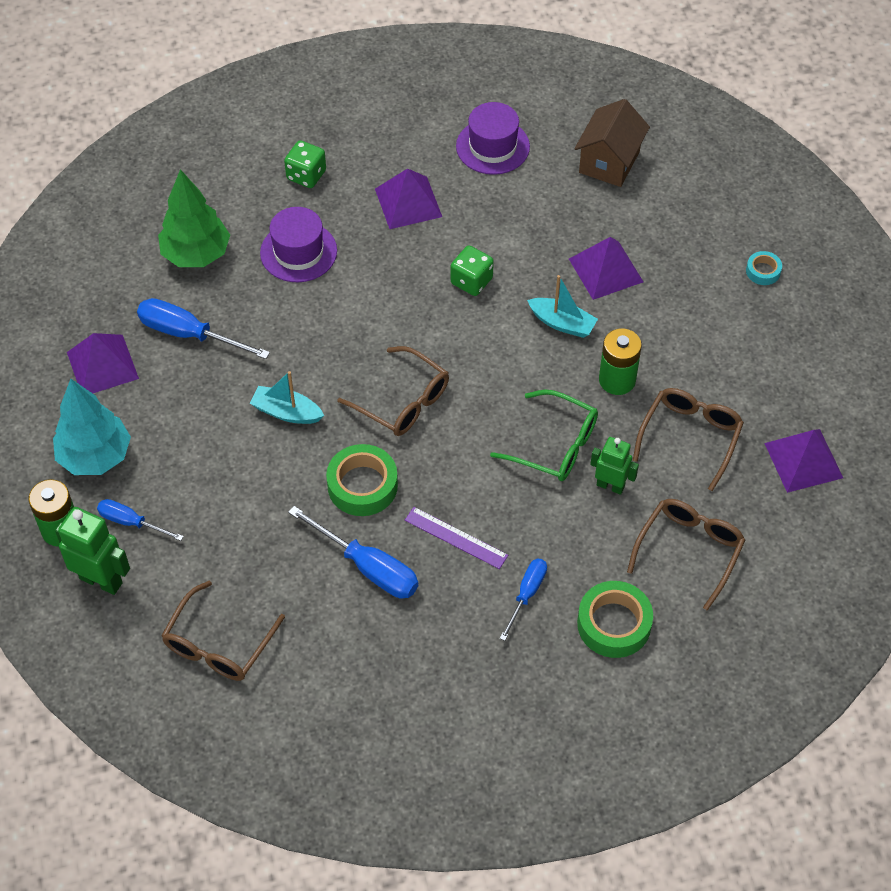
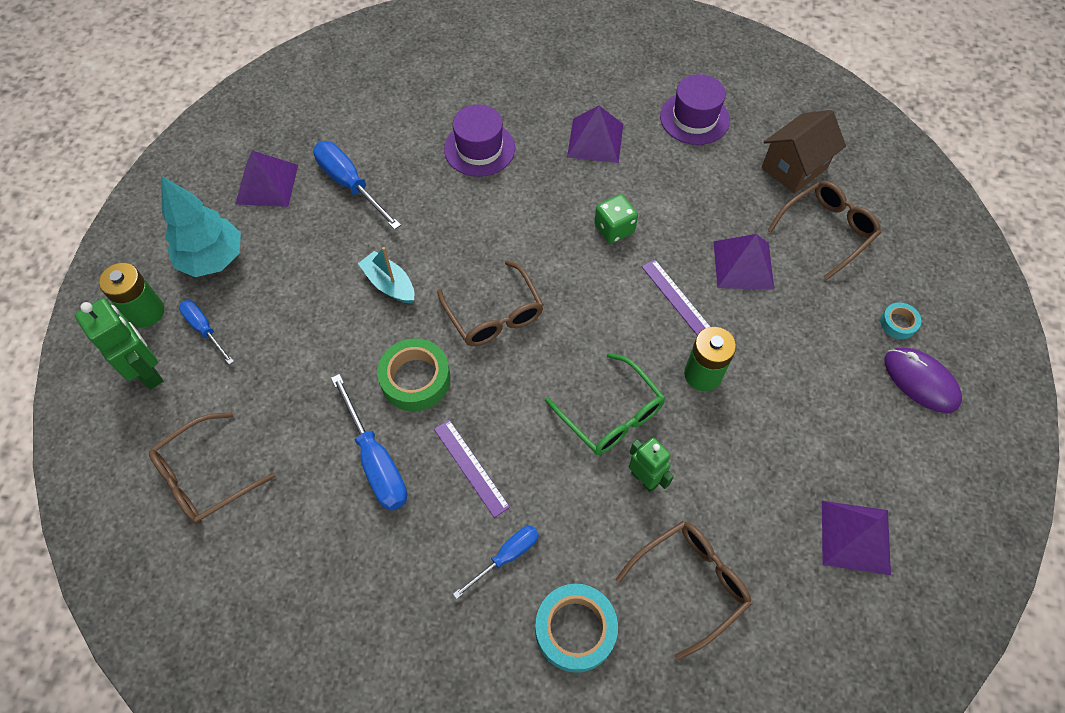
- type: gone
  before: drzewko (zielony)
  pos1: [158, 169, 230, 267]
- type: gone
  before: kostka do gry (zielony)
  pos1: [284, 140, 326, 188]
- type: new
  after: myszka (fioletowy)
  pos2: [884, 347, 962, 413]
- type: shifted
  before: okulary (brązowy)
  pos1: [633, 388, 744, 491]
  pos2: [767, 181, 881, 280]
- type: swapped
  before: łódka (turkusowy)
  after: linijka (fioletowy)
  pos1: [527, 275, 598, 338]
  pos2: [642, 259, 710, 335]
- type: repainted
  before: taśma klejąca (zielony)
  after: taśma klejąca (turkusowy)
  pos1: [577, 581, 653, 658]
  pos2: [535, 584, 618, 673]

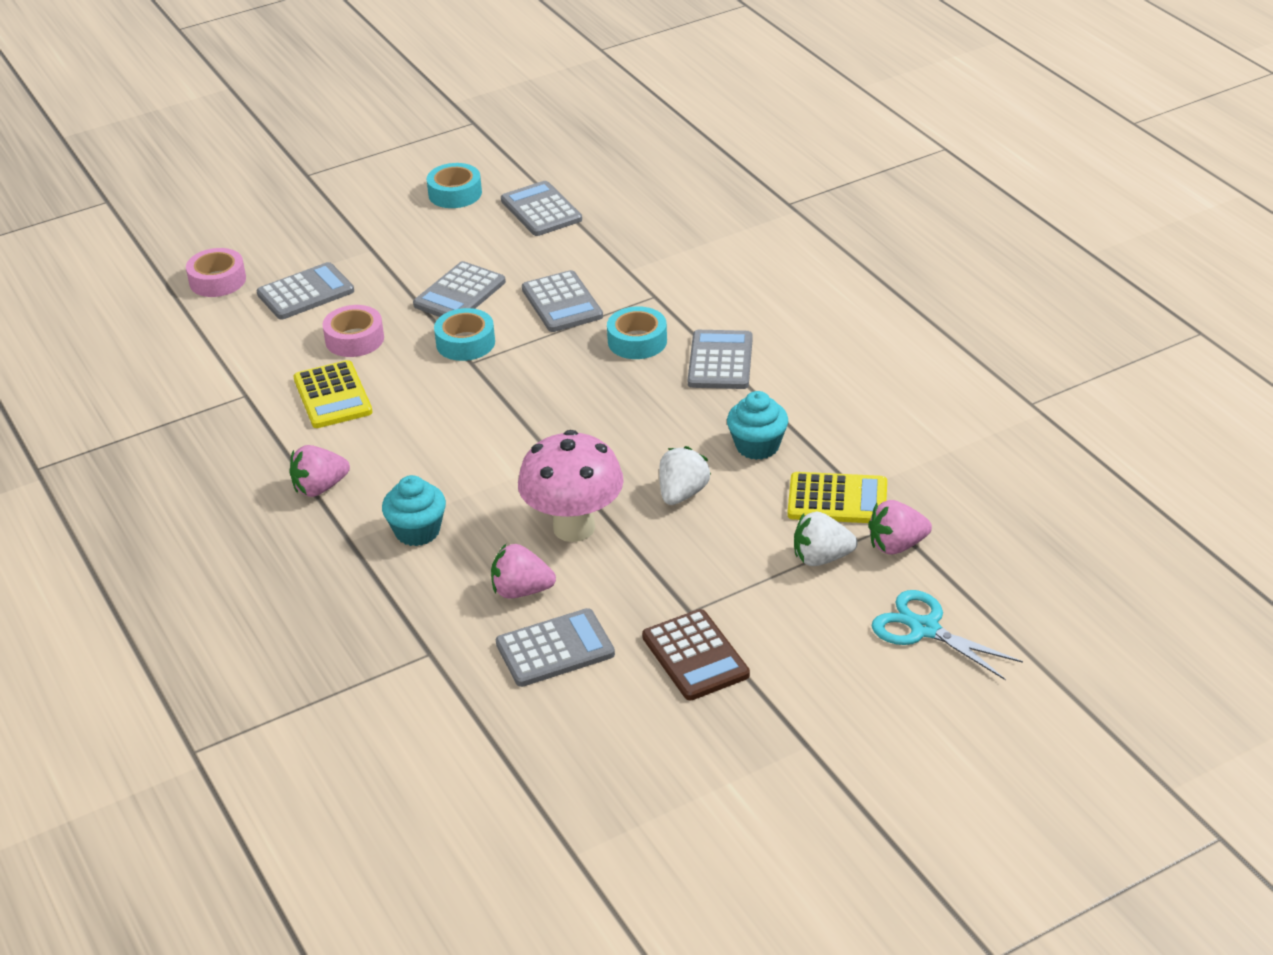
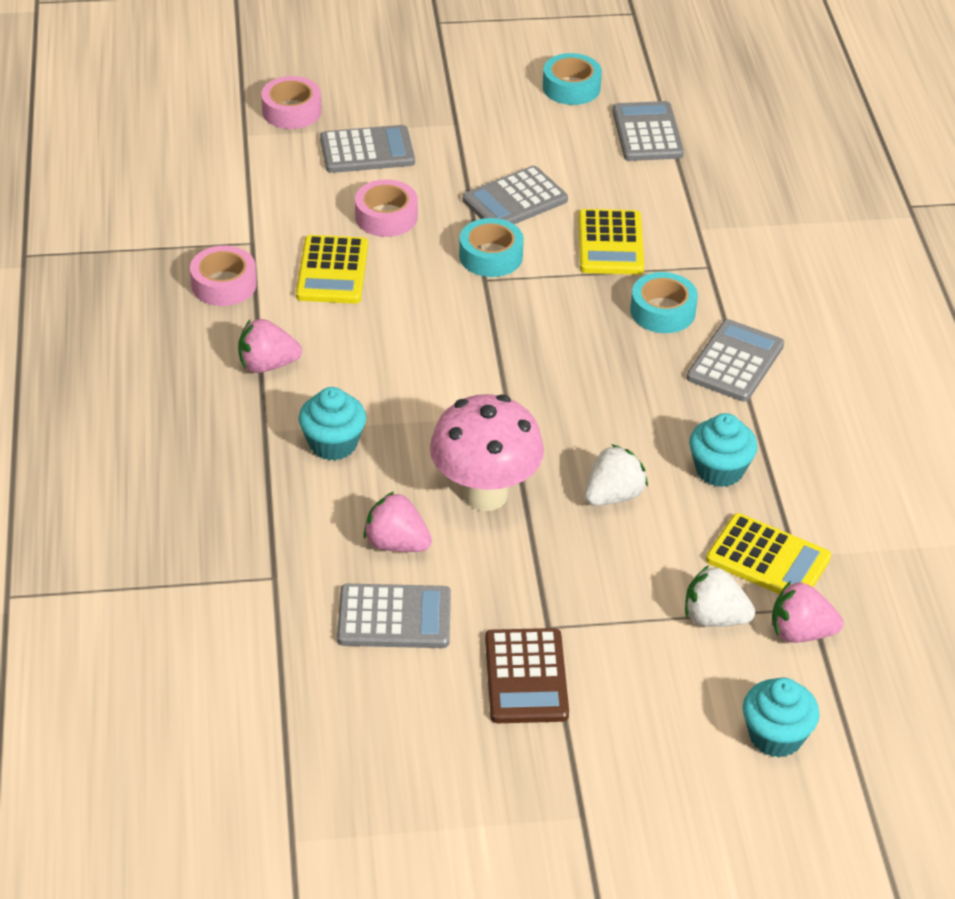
- type: new
  after: taśma klejąca (różowy)
  pos2: [190, 246, 257, 306]
- type: swapped
  before: nożyczki (turkusowy)
  after: muffinka (turkusowy)
  pos1: [872, 590, 1023, 680]
  pos2: [743, 678, 820, 758]
- type: repainted
  before: kalkulator (szary)
  after: kalkulator (żółty)
  pos1: [522, 270, 603, 332]
  pos2: [578, 209, 644, 275]

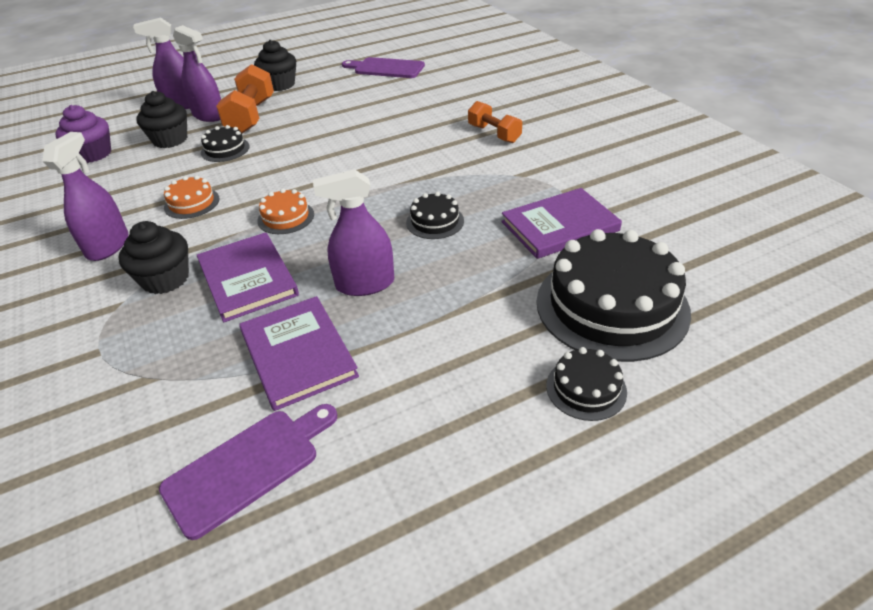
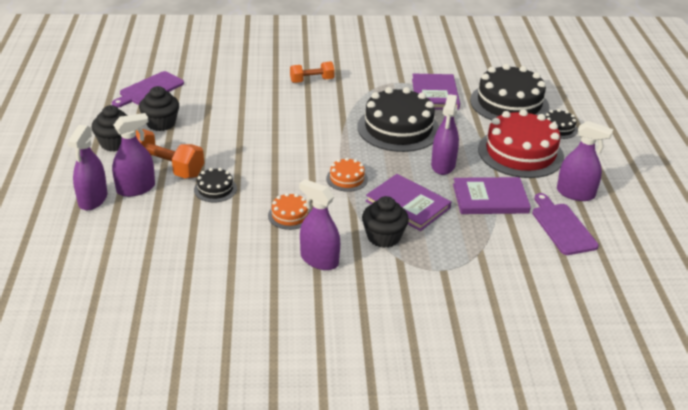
- type: gone
  before: muffinka (fioletowy)
  pos1: [55, 105, 111, 163]
- type: new
  after: tort (czerwony)
  pos2: [478, 109, 564, 178]
- type: new
  after: spryskiwacz (fioletowy)
  pos2: [557, 121, 613, 201]
- type: shifted
  before: muffinka (czarny)
  pos1: [136, 91, 187, 148]
  pos2: [139, 86, 179, 131]
- type: rotated
  before: książka (fioletowy)
  pos1: [197, 232, 299, 322]
  pos2: [366, 174, 451, 231]
  turn: 45
- type: scaled
  before: tort (czarny)
  pos1: [406, 192, 464, 239]
  pos2: [358, 87, 439, 152]
  scale: 2.15

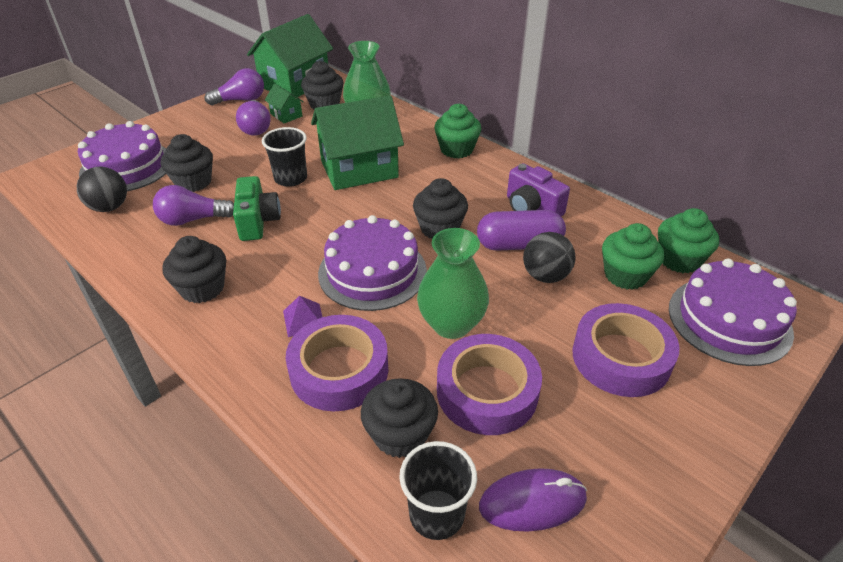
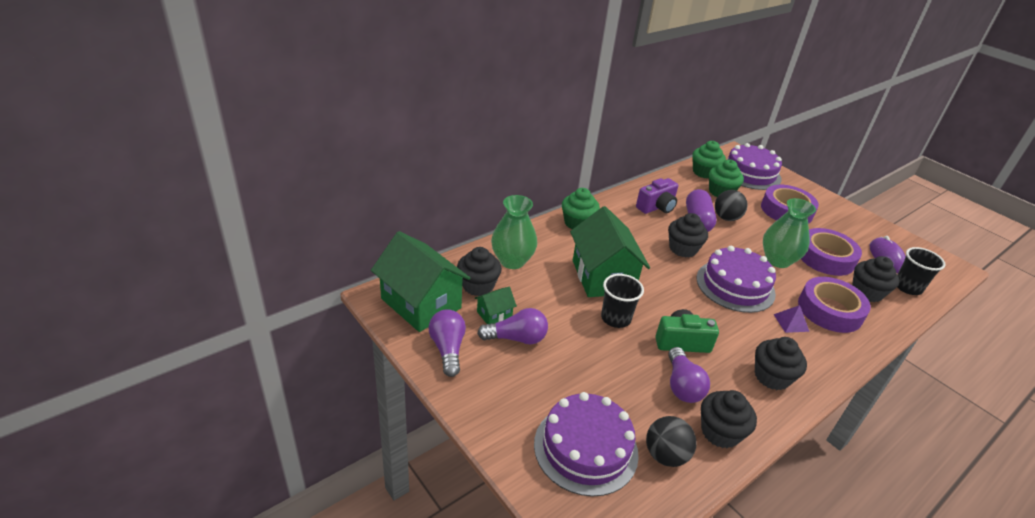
- type: shifted
  before: muffinka (czarny)
  pos1: [161, 134, 213, 192]
  pos2: [701, 390, 757, 448]

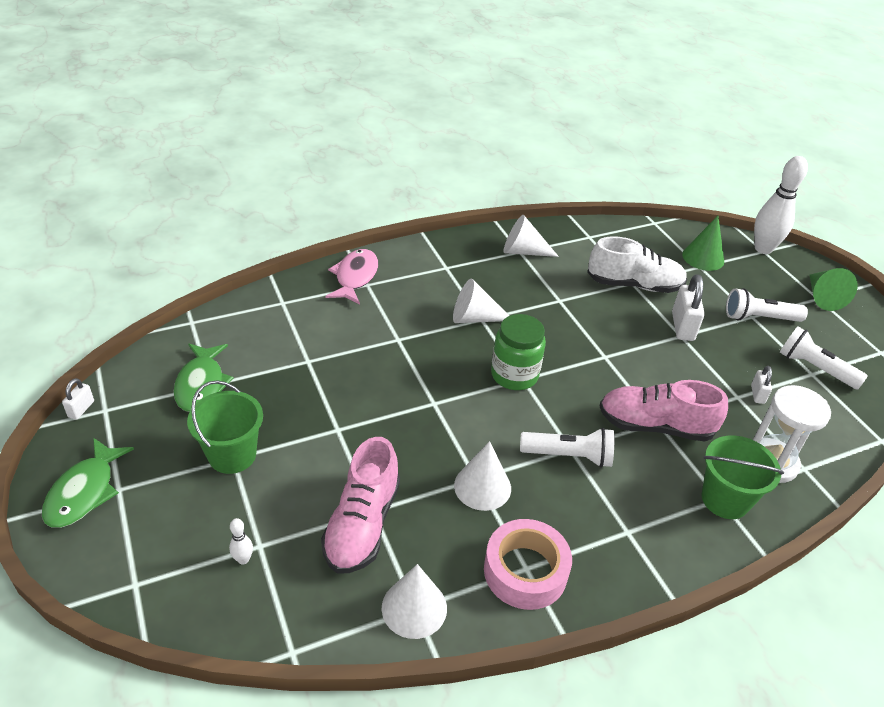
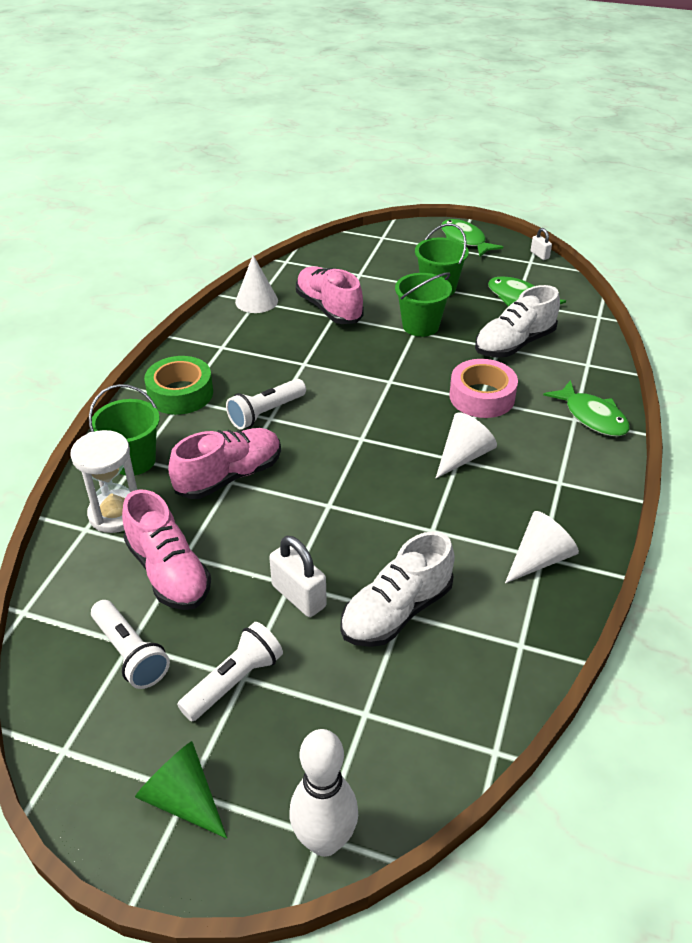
- type: gone
  before: kręgiel (biały)
  pos1: [229, 518, 253, 565]
- type: gone
  before: stożek (biały)
  pos1: [454, 441, 511, 511]
- type: gone
  before: słoik (zielony)
  pos1: [491, 314, 546, 390]
- type: gone
  before: stożek (zielony)
  pos1: [682, 216, 724, 271]
- type: new
  after: taśma klejąca (zielony)
  pos2: [144, 356, 213, 415]
- type: new
  after: wiadro (zielony)
  pos2: [395, 272, 452, 337]
- type: new
  after: but (biały)
  pos2: [475, 285, 560, 357]
- type: shifted
  before: taśma klejąca (różowy)
  pos1: [484, 519, 572, 610]
  pos2: [450, 359, 518, 418]
- type: swapped
  before: kłódka (biały)
  after: but (różowy)
  pos1: [751, 366, 772, 404]
  pos2: [122, 489, 211, 610]
- type: repainted
  before: ryba (różowy)
  after: ryba (zielony)
  pos1: [325, 249, 378, 304]
  pos2: [543, 380, 630, 437]
- type: rotated
  before: latarka (biały)
  pos1: [779, 326, 868, 390]
  pos2: [91, 600, 170, 689]
  turn: 60

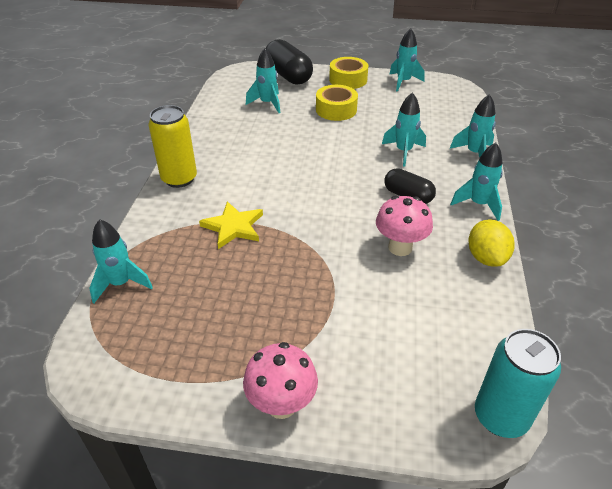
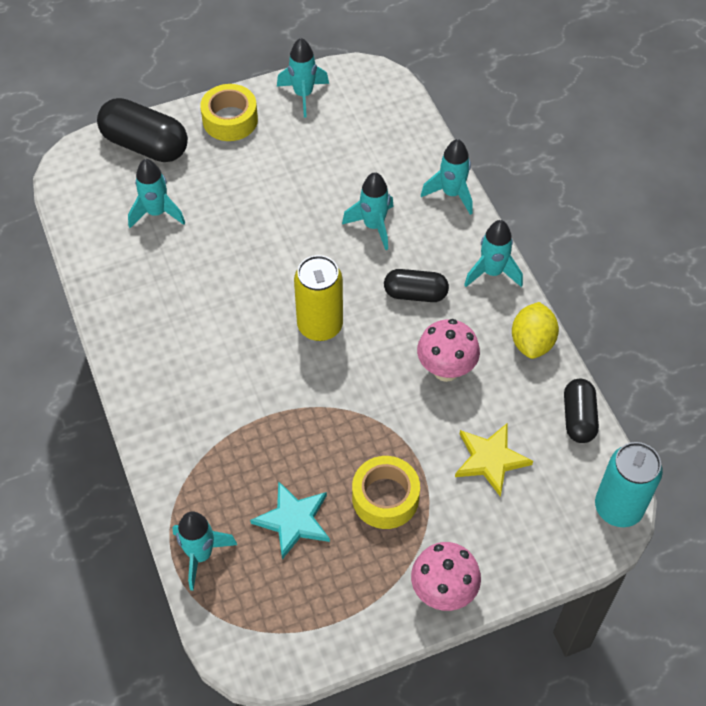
- type: new
  after: gwiazda (turkusowy)
  pos2: [250, 481, 330, 559]
- type: new
  after: kapsułka (czarny)
  pos2: [564, 379, 599, 443]
- type: shifted
  before: puszka (żółty)
  pos1: [148, 105, 197, 188]
  pos2: [294, 255, 343, 341]
- type: shifted
  before: gwiazda (żółty)
  pos1: [199, 201, 263, 249]
  pos2: [455, 423, 533, 497]
- type: shifted
  before: taśma klejąca (żółty)
  pos1: [316, 85, 358, 121]
  pos2: [352, 456, 420, 529]
- type: rotated
  before: cytryna (żółty)
  pos1: [468, 219, 514, 267]
  pos2: [512, 302, 559, 359]
  turn: 45

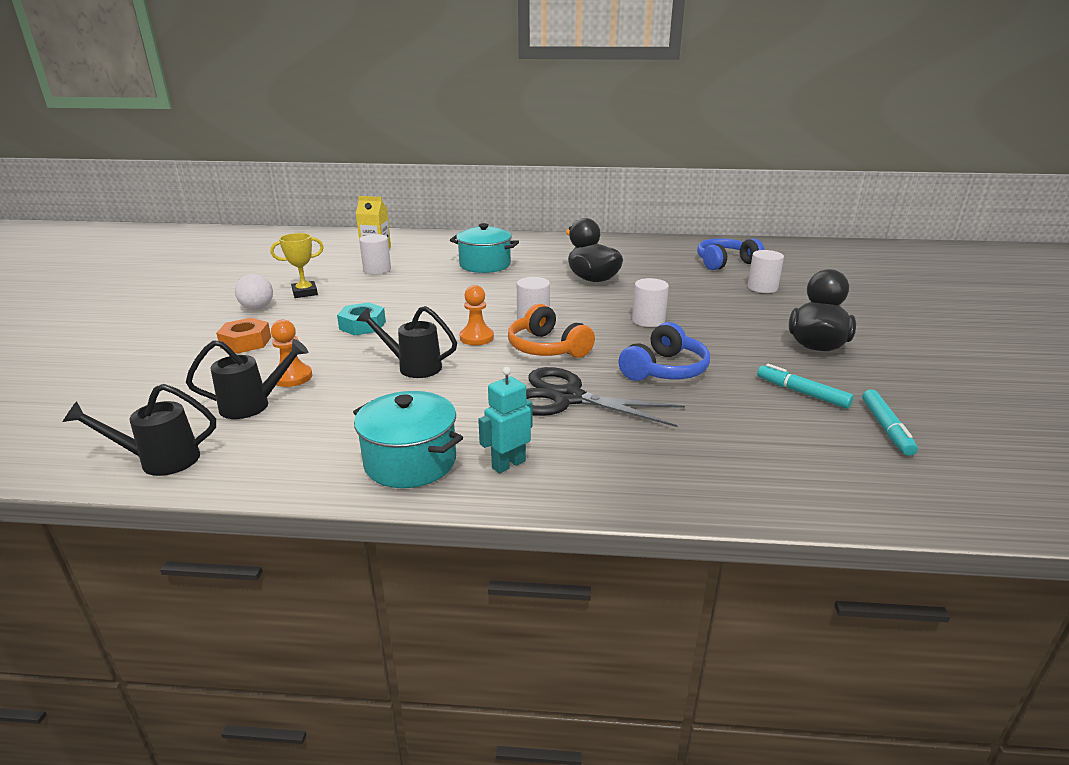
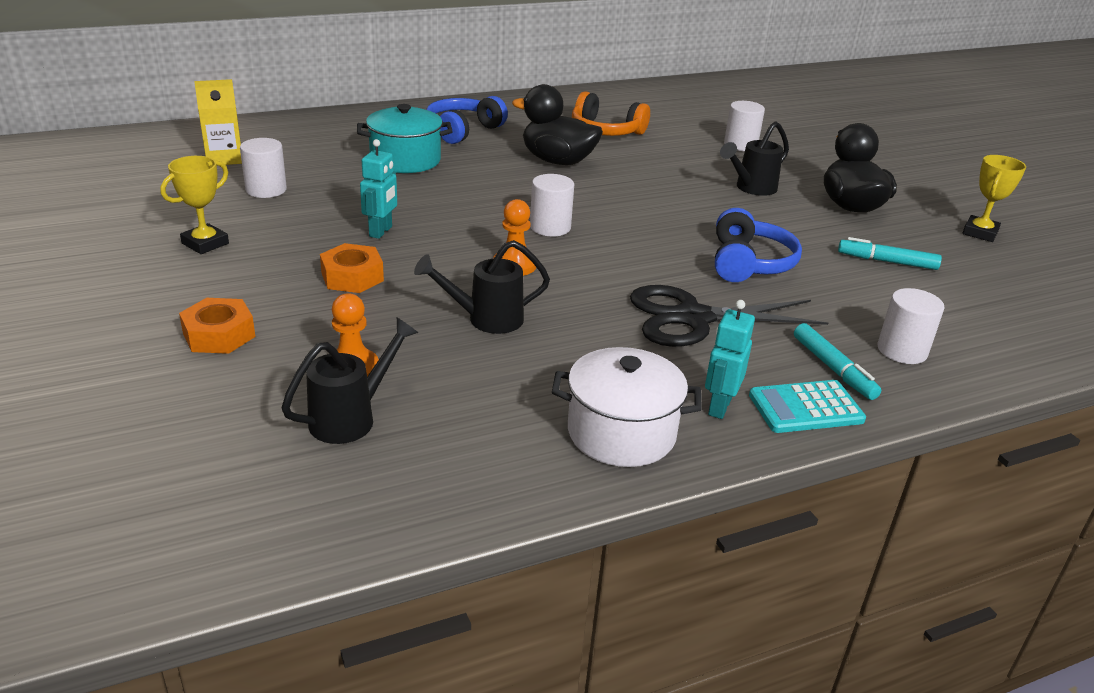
- type: gone
  before: piłka (biały)
  pos1: [235, 274, 273, 310]
- type: new
  after: robot (turkusowy)
  pos2: [360, 139, 397, 239]
- type: new
  after: kalkulator (turkusowy)
  pos2: [749, 380, 866, 433]
- type: new
  after: puchar (żółty)
  pos2: [963, 155, 1026, 242]
- type: shifted
  before: konewka (czarny)
  pos1: [63, 384, 216, 476]
  pos2: [720, 121, 789, 196]
- type: shifted
  before: słuchawki (pomarańczowy)
  pos1: [508, 304, 595, 358]
  pos2: [572, 91, 650, 136]
- type: shifted
  before: walec (biały)
  pos1: [632, 278, 669, 327]
  pos2: [877, 288, 944, 364]
- type: shifted
  before: słuchawki (niebieski)
  pos1: [697, 238, 764, 270]
  pos2: [426, 96, 508, 144]
- type: shifted
  before: flamaster (turkusowy)
  pos1: [862, 389, 918, 456]
  pos2: [794, 323, 881, 400]
- type: repainted
  before: nakrętka (turkusowy)
  after: nakrętka (pomarańczowy)
  pos1: [337, 302, 386, 335]
  pos2: [320, 243, 384, 293]
- type: repainted
  before: garnek (turkusowy)
  after: garnek (biały)
  pos1: [353, 391, 463, 488]
  pos2: [552, 347, 702, 467]

